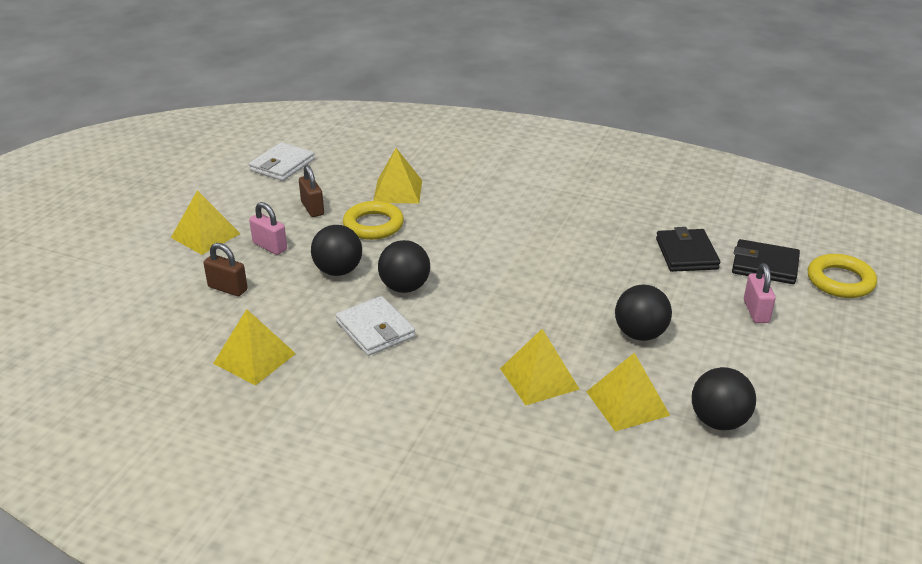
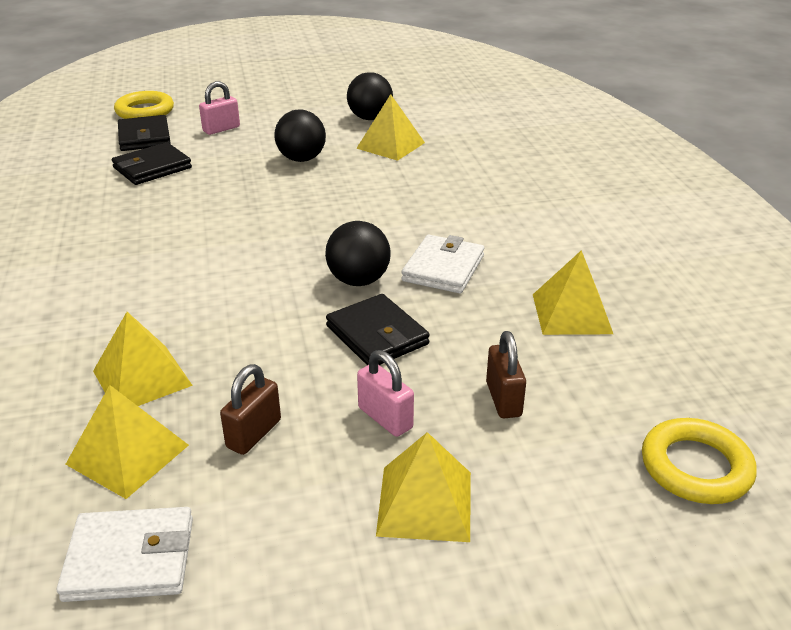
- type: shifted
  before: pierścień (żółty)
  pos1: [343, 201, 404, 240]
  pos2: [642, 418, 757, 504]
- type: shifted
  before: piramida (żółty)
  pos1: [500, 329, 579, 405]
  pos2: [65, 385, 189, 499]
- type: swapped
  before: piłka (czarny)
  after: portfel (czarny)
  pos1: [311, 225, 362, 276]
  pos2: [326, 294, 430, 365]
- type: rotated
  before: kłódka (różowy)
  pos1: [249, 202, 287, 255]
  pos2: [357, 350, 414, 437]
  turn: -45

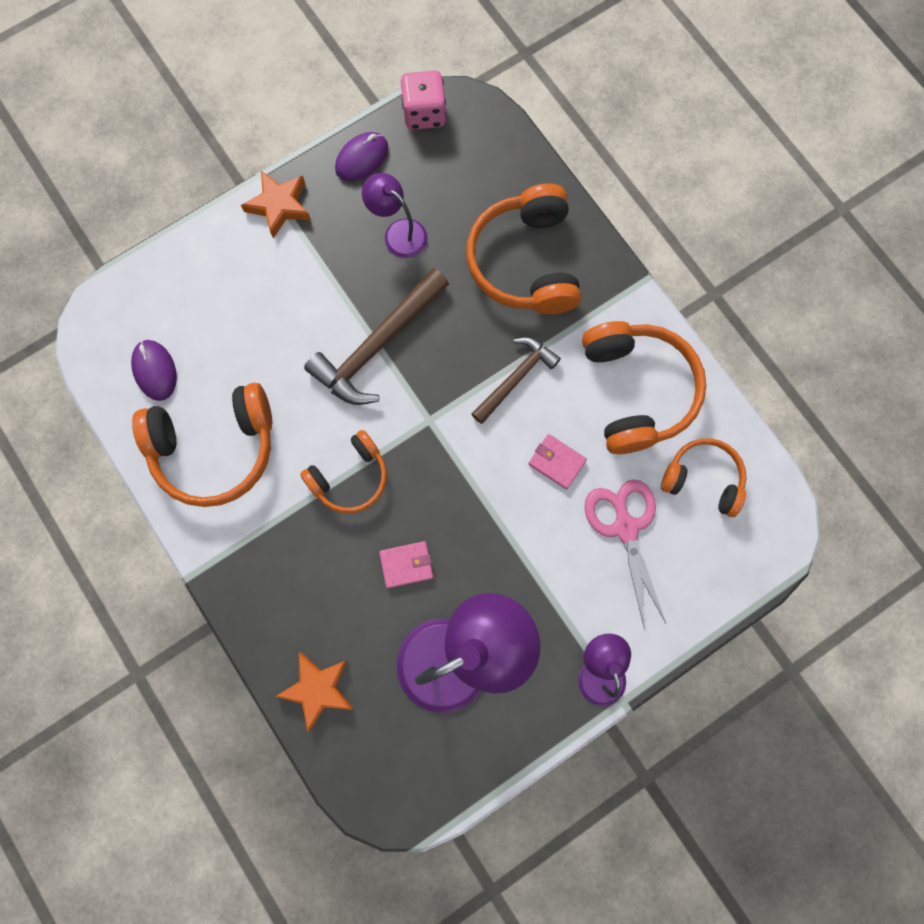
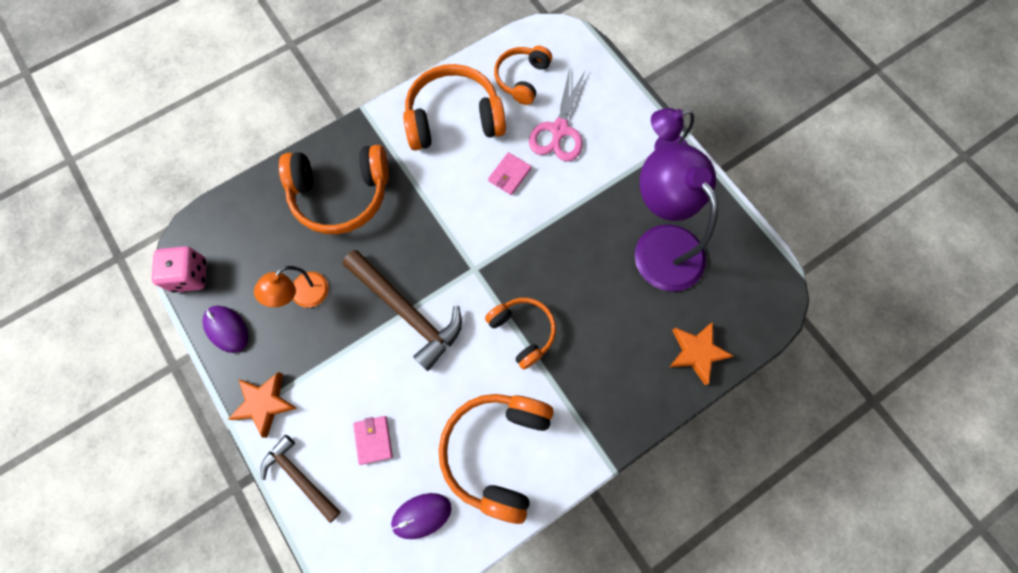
- type: shifted
  before: portfel (różowy)
  pos1: [379, 541, 433, 588]
  pos2: [353, 416, 393, 465]
- type: shifted
  before: młotek (brązowy)
  pos1: [471, 337, 561, 424]
  pos2: [261, 435, 341, 523]
- type: repainted
  before: lampka (fioletowy)
  after: lampka (pomarańczowy)
  pos1: [362, 173, 428, 258]
  pos2: [254, 266, 329, 308]
- type: rotated
  before: słuchawki (pomarańczowy)
  pos1: [132, 383, 272, 507]
  pos2: [439, 394, 554, 524]
  turn: -150
- type: rotated
  before: nożyczki (różowy)
  pos1: [584, 479, 666, 629]
  pos2: [529, 68, 585, 161]
  turn: -60

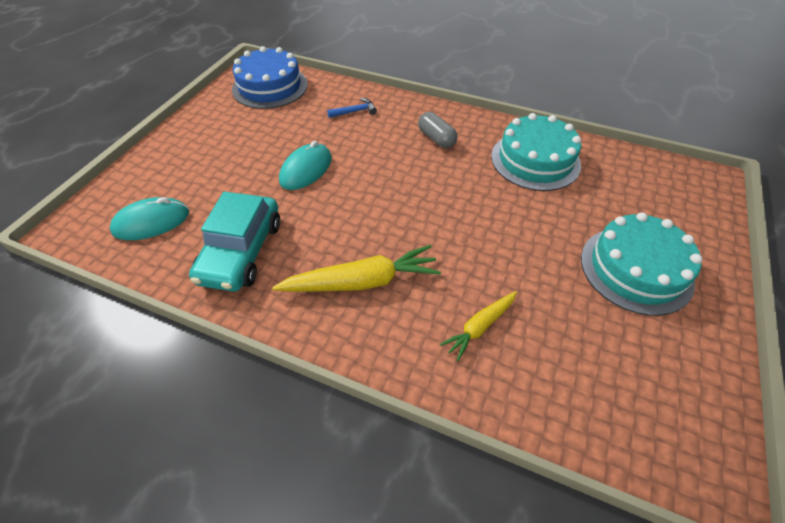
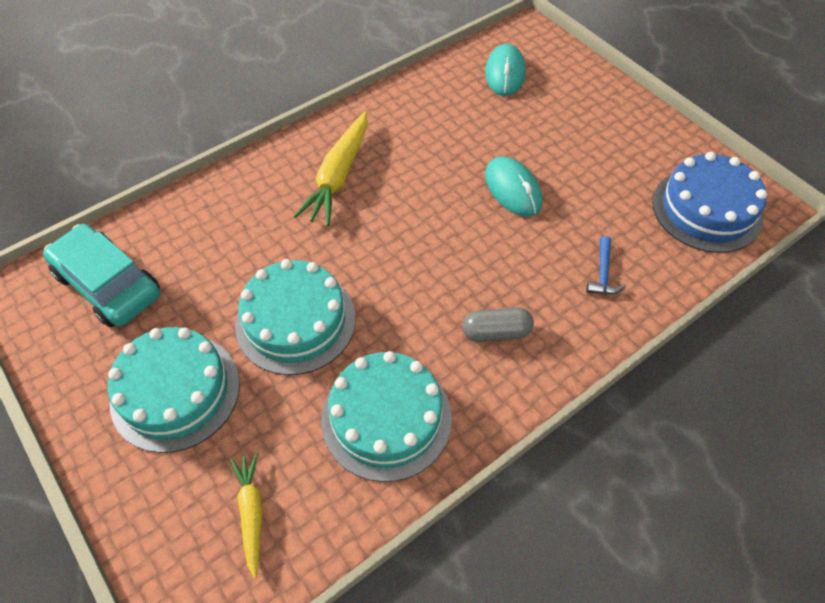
- type: new
  after: tort (turkusowy)
  pos2: [235, 259, 356, 375]
- type: shifted
  before: samochód (turkusowy)
  pos1: [189, 192, 280, 292]
  pos2: [43, 224, 160, 327]
- type: shifted
  before: marchewka (żółty)
  pos1: [440, 291, 517, 361]
  pos2: [230, 453, 263, 579]

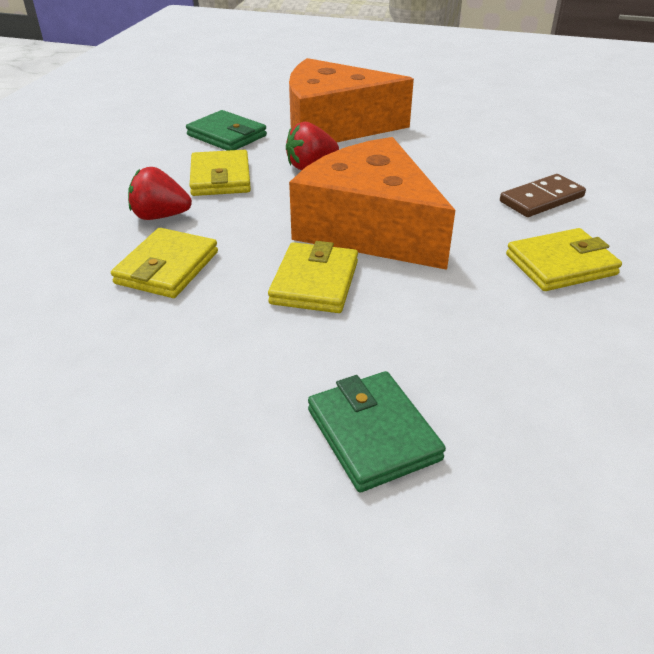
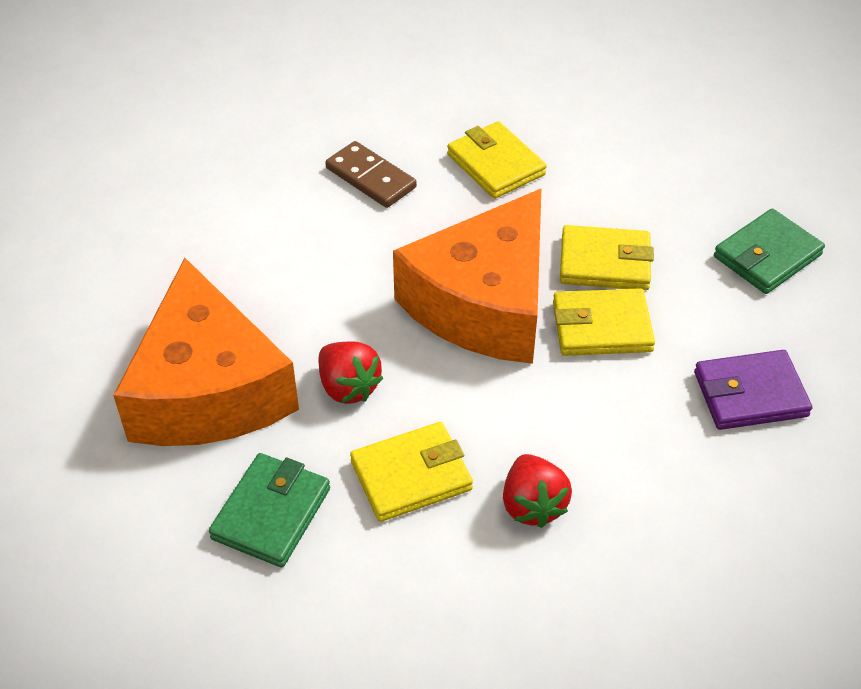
- type: new
  after: portfel (fioletowy)
  pos2: [694, 350, 812, 430]
- type: shifted
  before: portfel (żółty)
  pos1: [111, 228, 218, 298]
  pos2: [560, 225, 654, 290]

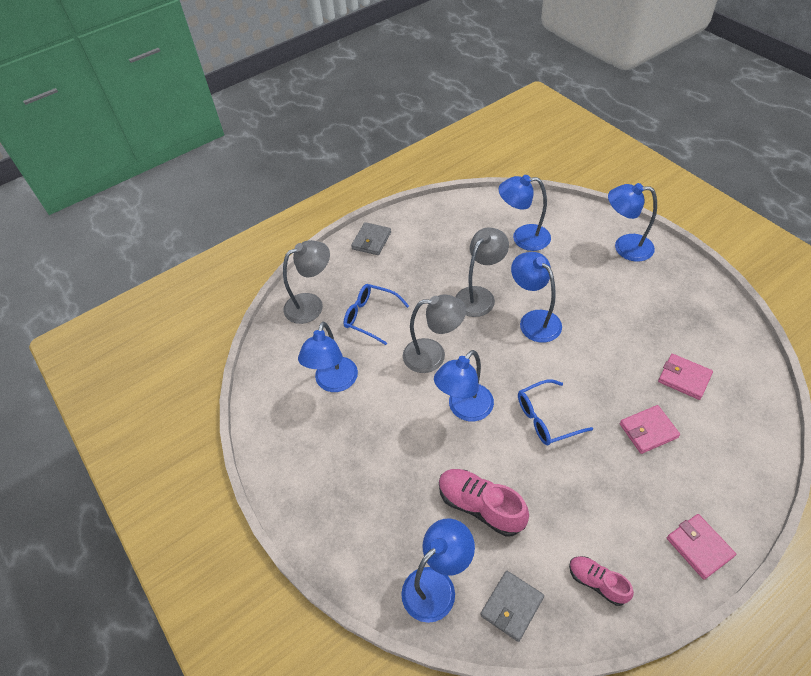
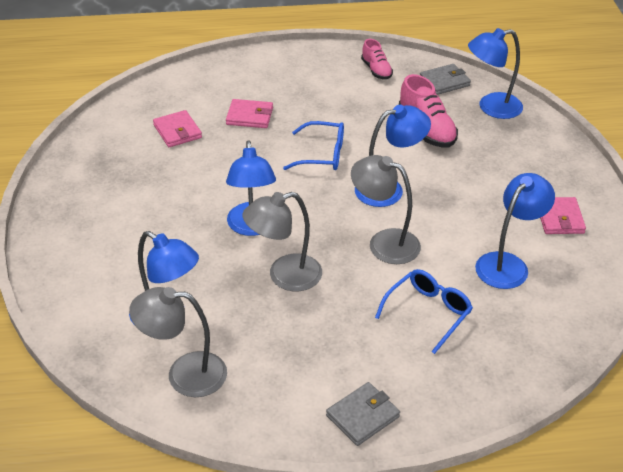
- type: gone
  before: lampka (niebieski)
  pos1: [608, 183, 657, 262]
- type: shifted
  before: lampka (szary)
  pos1: [283, 240, 330, 324]
  pos2: [129, 287, 227, 397]
- type: shifted
  before: portfel (różowy)
  pos1: [667, 514, 736, 580]
  pos2: [540, 197, 586, 234]
- type: rotated
  before: okulary (niebieski)
  pos1: [343, 284, 409, 345]
  pos2: [375, 269, 473, 354]
  turn: -105

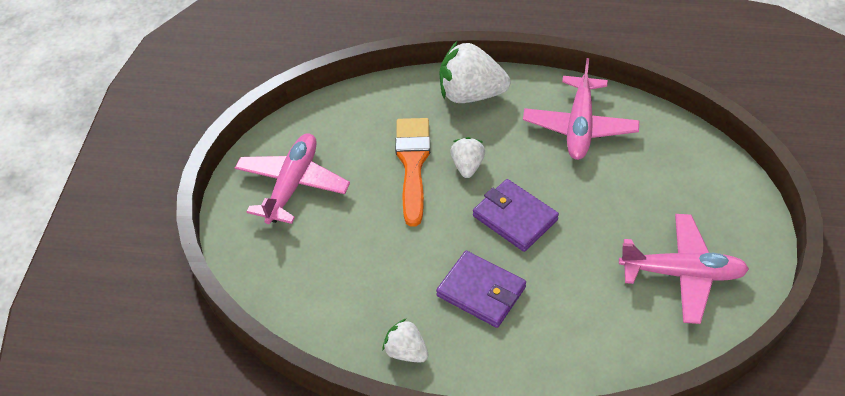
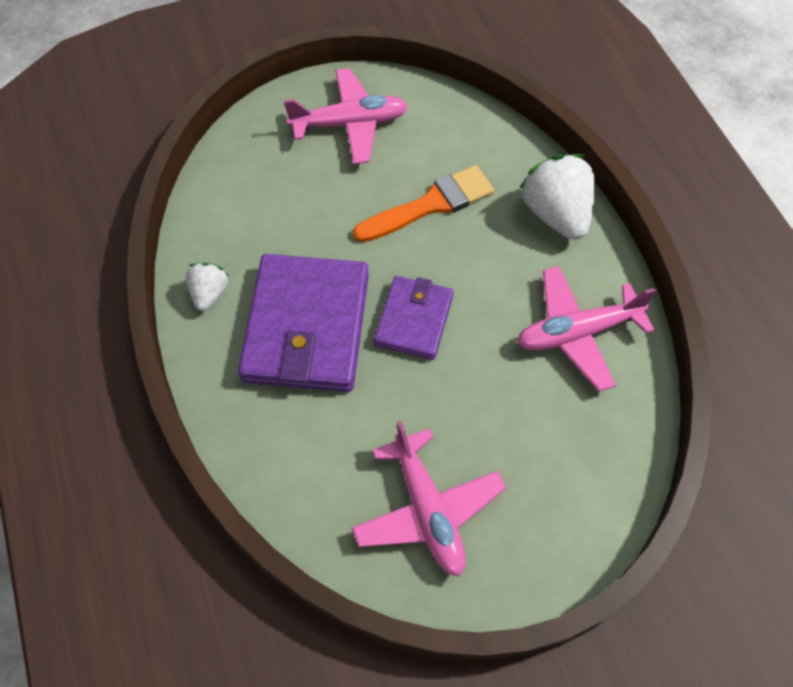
- type: gone
  before: truskawka (biały)
  pos1: [450, 137, 485, 178]
- type: scaled
  before: portfel (fioletowy)
  pos1: [436, 251, 526, 328]
  pos2: [238, 254, 369, 392]
  scale: 1.76

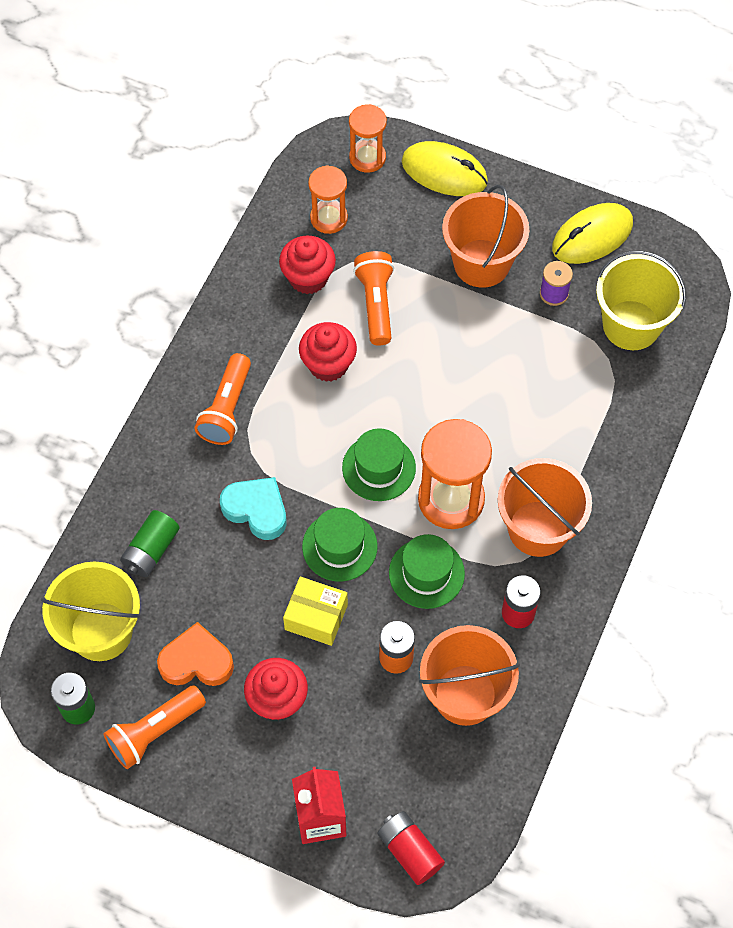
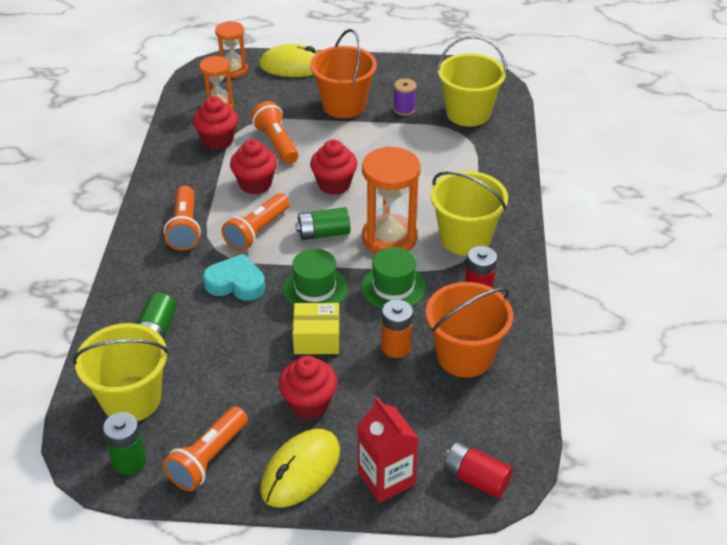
- type: gone
  before: serce (pomarańczowy)
  pos1: [157, 622, 234, 686]
- type: new
  after: latarka (pomarańczowy)
  pos2: [221, 193, 290, 252]
- type: new
  after: muffinka (czerwony)
  pos2: [310, 140, 357, 195]
- type: shifted
  before: myszka (żółty)
  pos1: [552, 203, 633, 264]
  pos2: [260, 429, 340, 507]
- type: swapped
  before: kapelusz (zielony)
  after: bateria (zielony)
  pos1: [342, 428, 416, 501]
  pos2: [295, 207, 350, 240]
- type: repainted
  before: wiadro (pomarańczowy)
  after: wiadro (żółty)
  pos1: [498, 458, 592, 557]
  pos2: [430, 171, 508, 256]

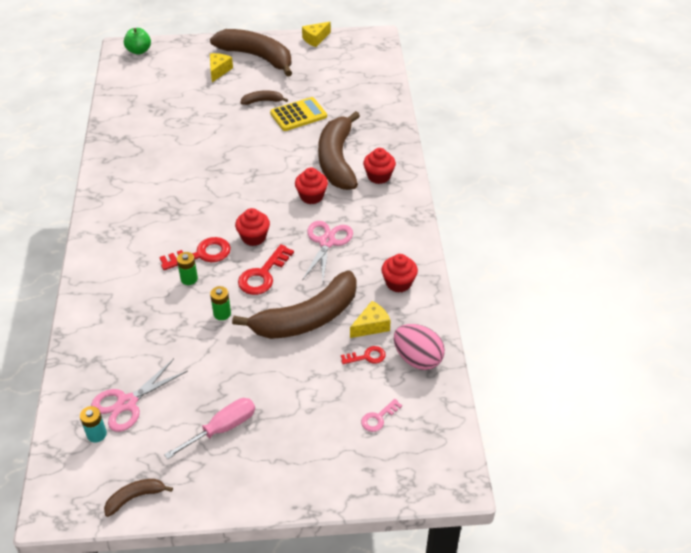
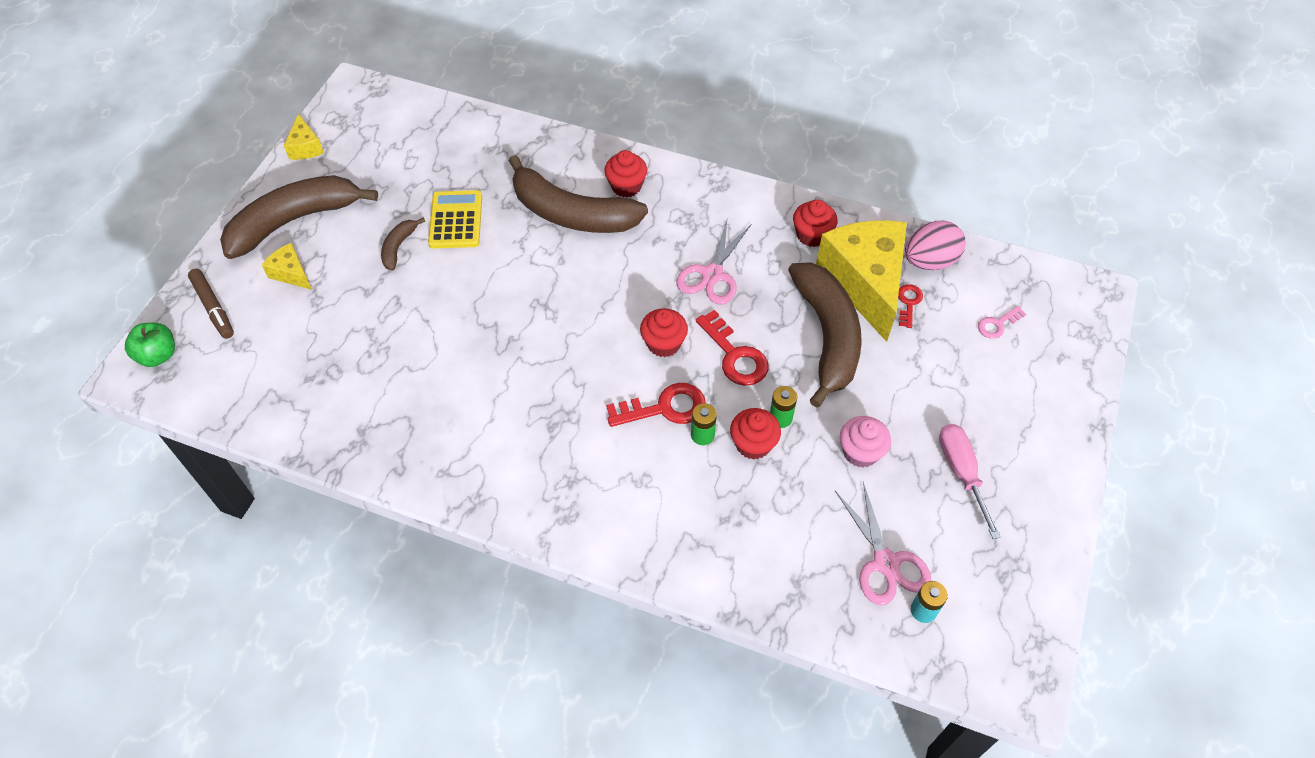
- type: gone
  before: banan (brązowy)
  pos1: [104, 479, 173, 517]
- type: new
  after: flamaster (brązowy)
  pos2: [188, 269, 234, 339]
- type: new
  after: muffinka (różowy)
  pos2: [840, 416, 891, 467]
- type: shifted
  before: muffinka (czerwony)
  pos1: [295, 168, 328, 204]
  pos2: [730, 408, 781, 460]
- type: rotated
  before: klucz (czerwony)
  pos1: [160, 237, 231, 270]
  pos2: [606, 383, 706, 427]
  turn: 75
- type: rotated
  before: nożyczki (różowy)
  pos1: [302, 221, 353, 281]
  pos2: [676, 217, 752, 305]
  turn: -105
- type: rotated
  before: klucz (różowy)
  pos1: [361, 399, 402, 432]
  pos2: [978, 306, 1026, 339]
  turn: 75
- type: scaled
  before: ser (żółty)
  pos1: [350, 301, 391, 338]
  pos2: [816, 220, 907, 342]
  scale: 2.29

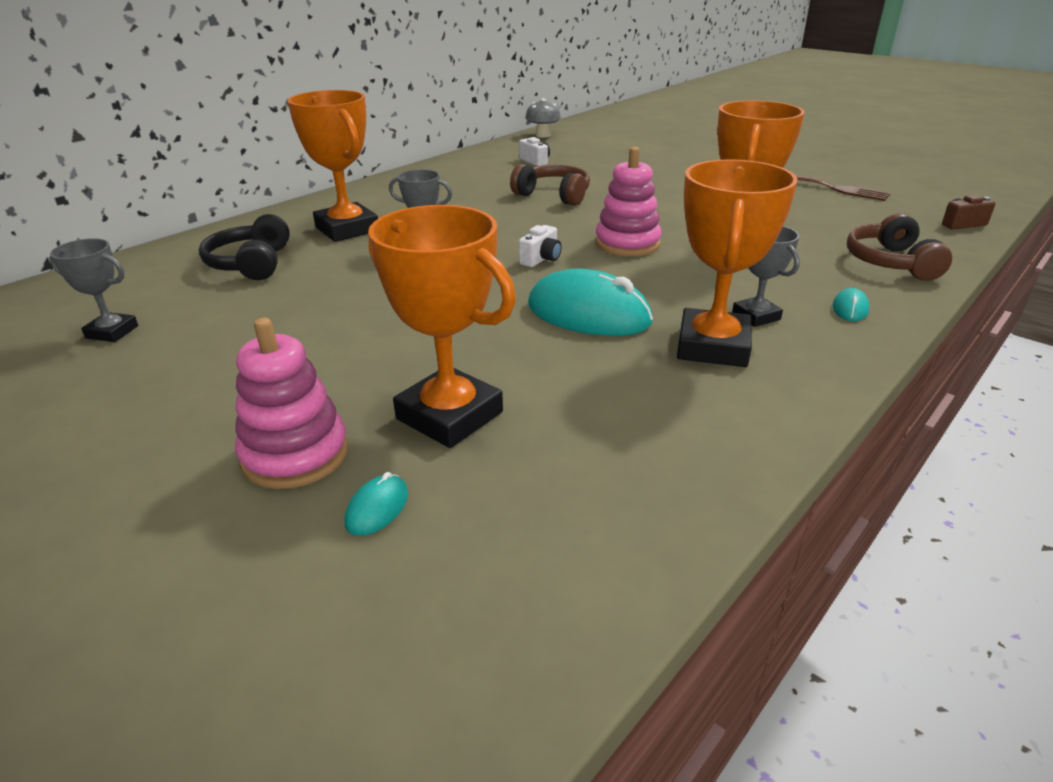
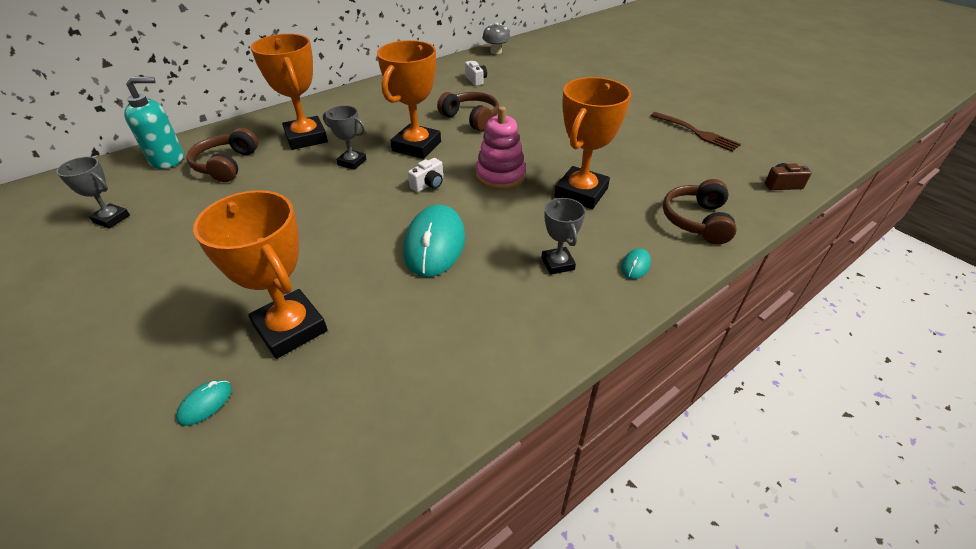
- type: gone
  before: zabawka nakładanka (różowy)
  pos1: [235, 318, 349, 489]
- type: new
  after: dozownik mydła (turkusowy)
  pos2: [124, 77, 184, 169]
- type: shifted
  before: puchar (pomarańczowy)
  pos1: [677, 159, 798, 367]
  pos2: [377, 40, 441, 159]
- type: repainted
  before: słuchawki (czarny)
  after: słuchawki (brązowy)
  pos1: [199, 214, 290, 280]
  pos2: [186, 128, 258, 182]
- type: rotated
  before: myszka (turkusowy)
  pos1: [528, 269, 653, 336]
  pos2: [403, 205, 465, 277]
  turn: 60

